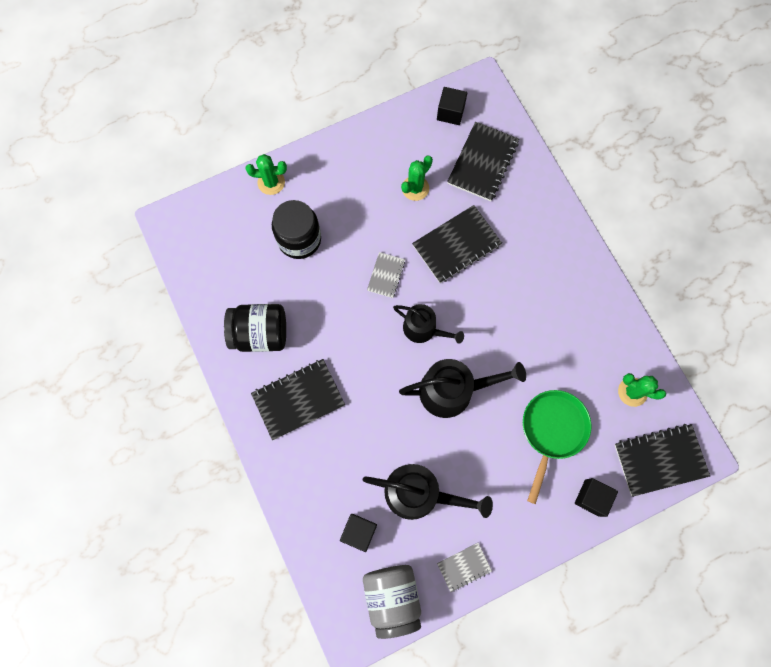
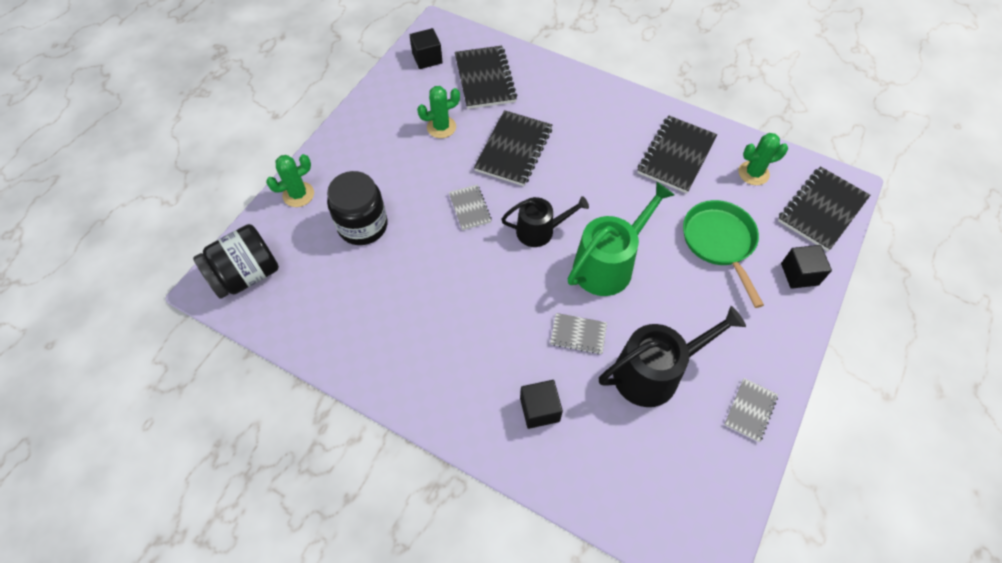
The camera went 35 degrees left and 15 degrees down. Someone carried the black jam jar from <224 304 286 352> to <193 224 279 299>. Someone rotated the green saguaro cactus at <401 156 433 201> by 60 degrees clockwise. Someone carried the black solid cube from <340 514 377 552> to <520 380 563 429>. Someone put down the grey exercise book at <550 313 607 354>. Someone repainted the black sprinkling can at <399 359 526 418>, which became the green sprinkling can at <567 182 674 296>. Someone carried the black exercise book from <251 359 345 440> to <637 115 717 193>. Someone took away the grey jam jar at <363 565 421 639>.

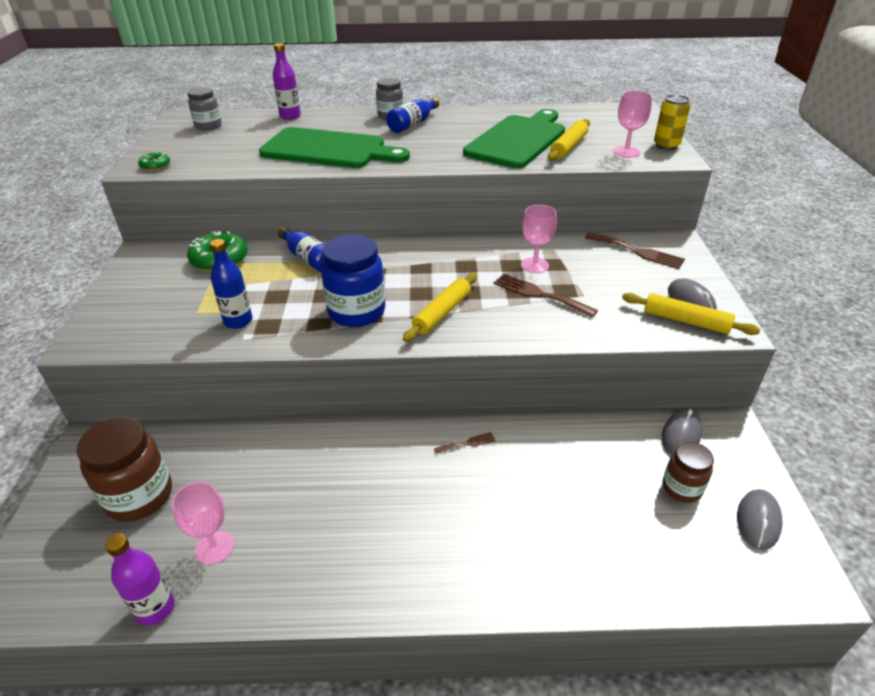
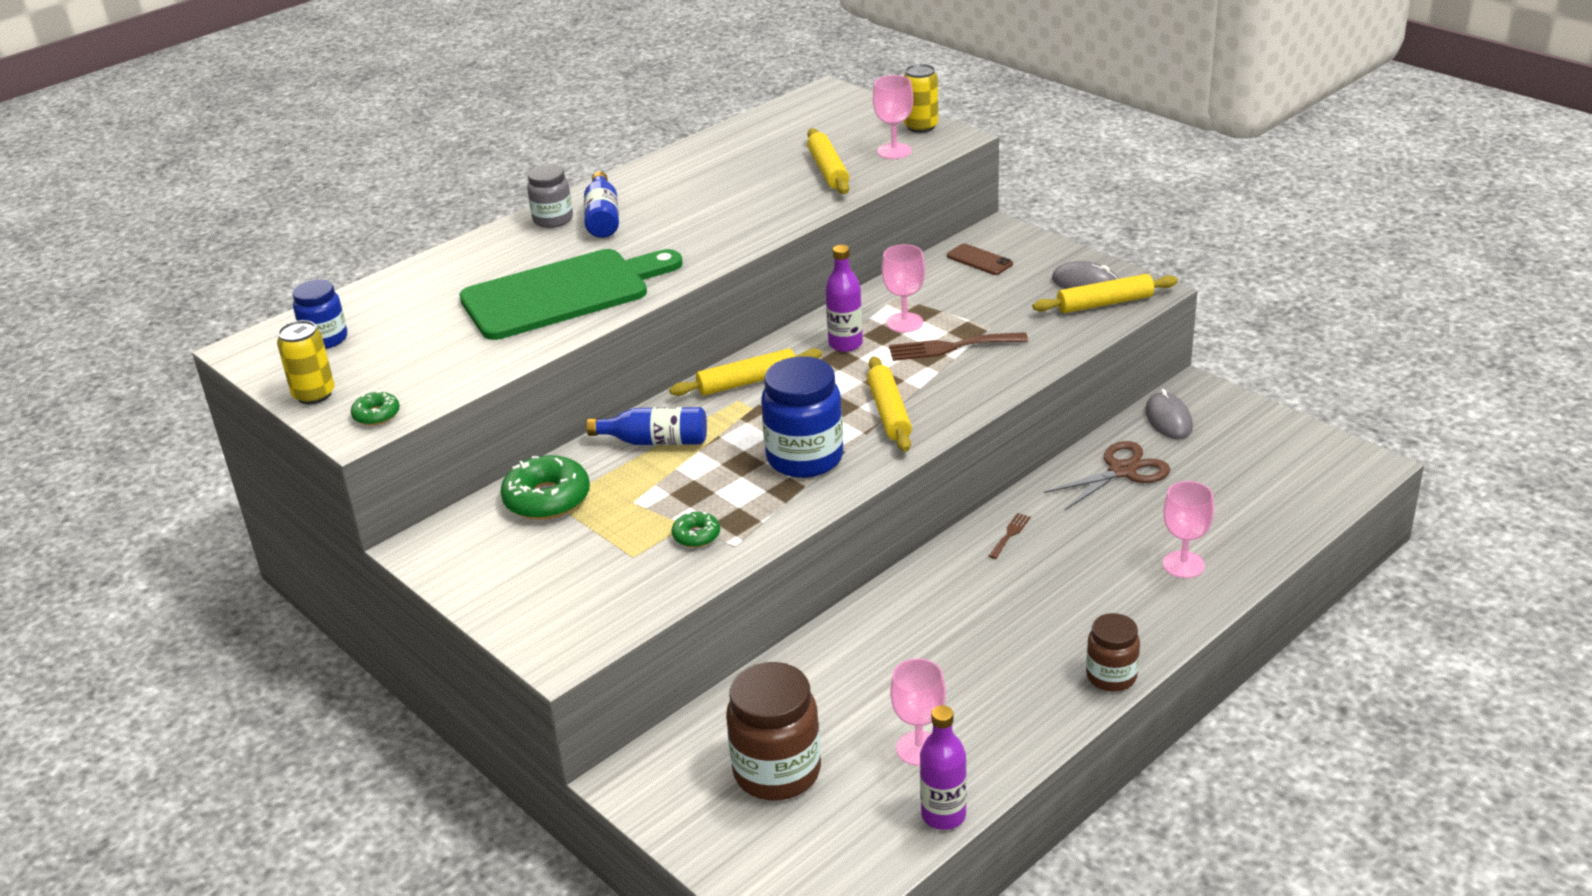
The camera went 40 degrees left and 5 degrees down. Someone put down the golden soda can at <277 320 335 404>. Someone repainted the grey jam jar at <188 87 222 130>, which became the royal blue jam jar at <293 279 347 349>. Someone put down the golden dough roller at <669 348 822 396>. Someone swapped the royal blue flask at <210 239 253 329> for the green glazed donut at <672 512 720 548>. Someone carried the royal purple flask from <273 43 301 120> to <825 245 863 352>. Someone swapped the russet fork at <585 233 685 269> for the russet mobile phone at <947 243 1013 275>. Someone put down the russet shears at <1044 441 1170 510>. Someone carried the russet jam jar from <663 442 714 503> to <1086 613 1140 692>. Someone put down the rose-pink goblet at <1162 481 1214 578>. Someone took away the green cutting board at <463 109 565 168>. Someone took away the grey PC mouse at <737 489 783 550>.

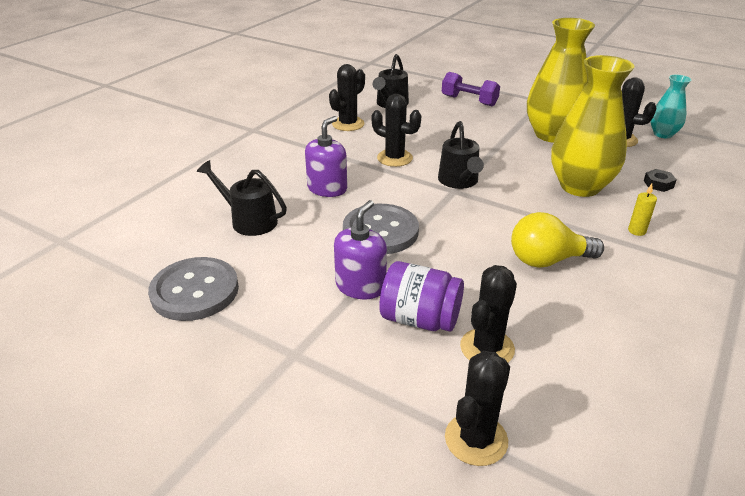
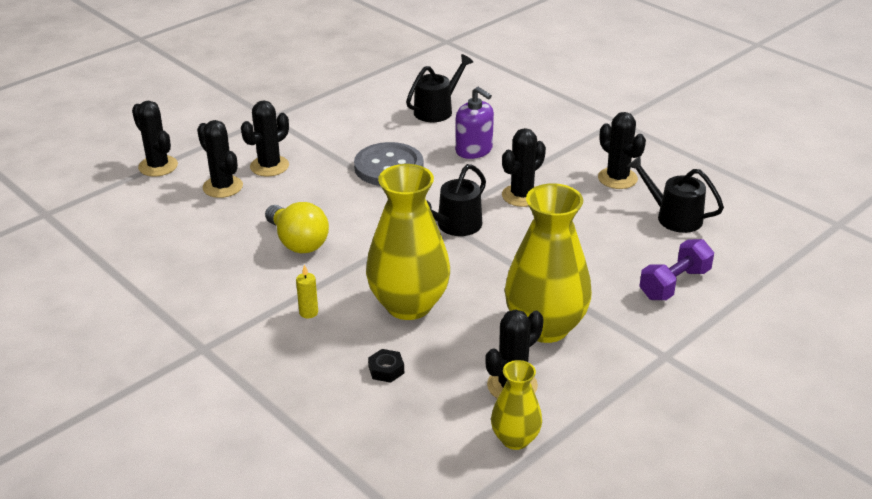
The camera went 105 degrees right and 0 degrees up. Someone swapped the royal purple jam jar at <379 261 464 332> for the black saguaro cactus at <241 100 289 176>. Someone rotated the golden bulb at <511 212 604 268> by 135 degrees clockwise. Someone rotated the black sprinkling can at <438 121 484 189> by 60 degrees counterclockwise. Someone repainted the aqua flower vase at <650 75 692 138>, which became the golden flower vase at <491 360 542 450>. Someone took away the grey button at <148 257 239 321>. Someone took away the royal purple soap dispenser at <334 200 387 299>.

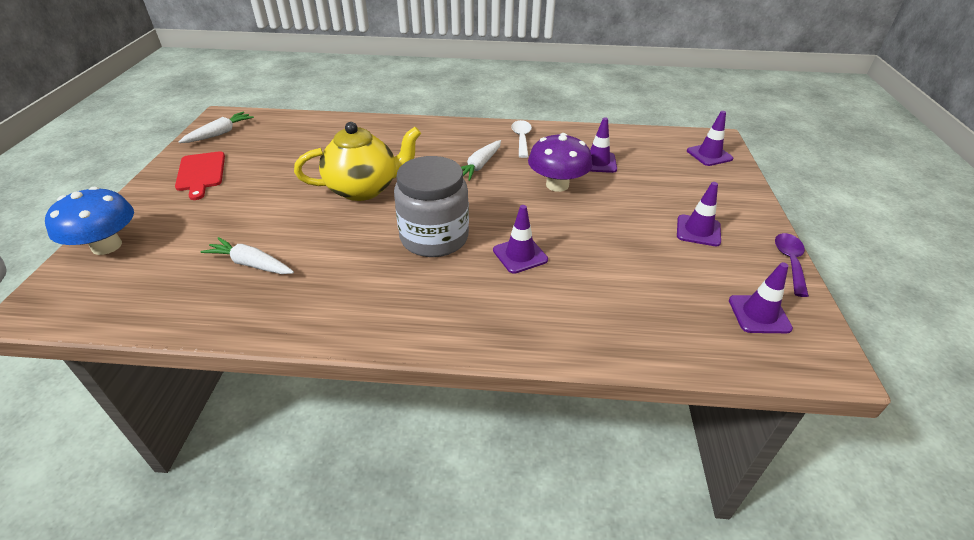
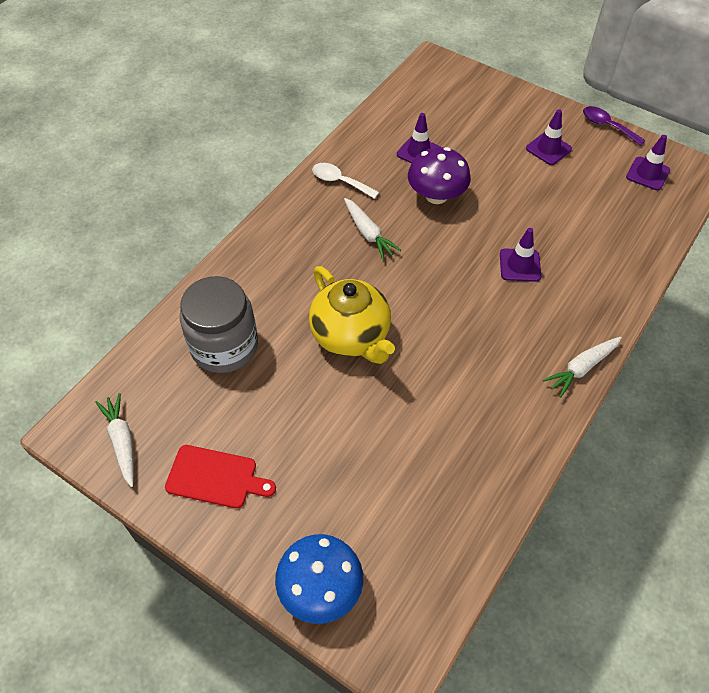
The camera went 60 degrees left and 15 degrees up. Someone carried the grey jam jar from <394 156 469 257> to <180 276 258 373>. Someone rotated the golden tea pot at <294 122 421 201> by 135 degrees clockwise. Someone carried the pure white root vegetable from <200 237 294 274> to <543 337 622 397>. Someone took away the royal purple road cone at <687 111 733 166>.

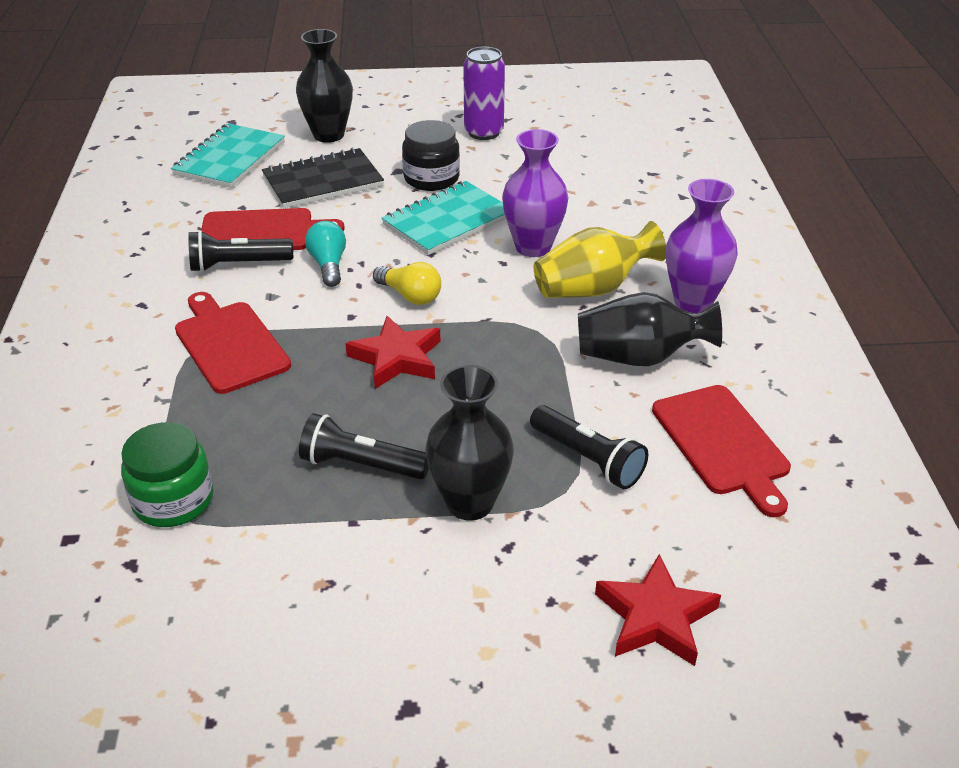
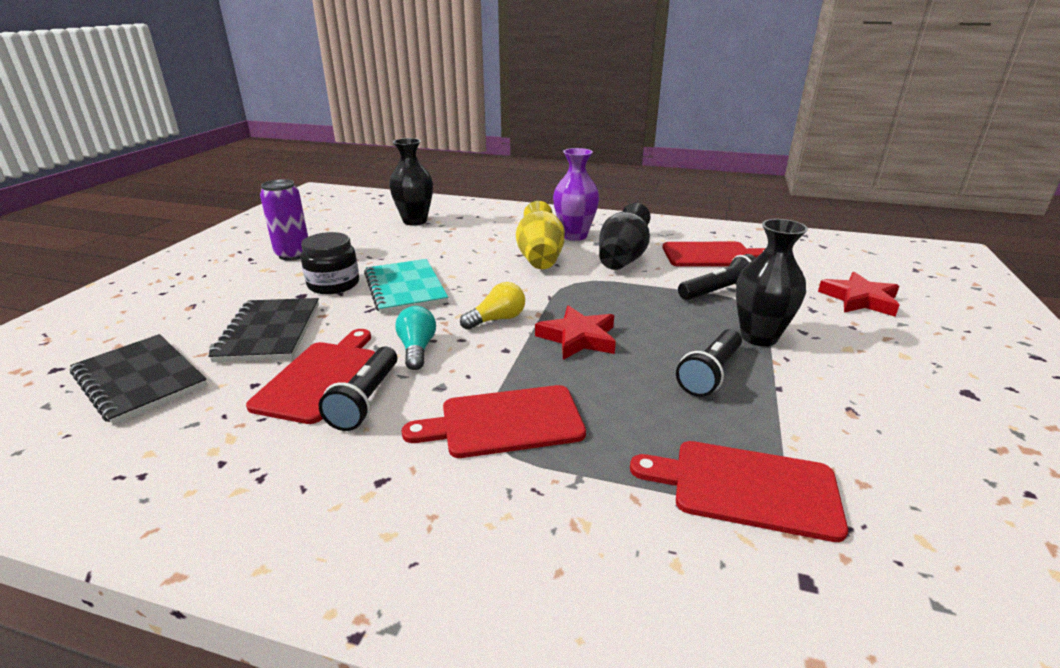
The camera went 70 degrees left and 10 degrees down. Someone repainted the aqua exercise book at <171 123 285 188>, which became the black exercise book at <70 334 207 425>. Someone carried the black flower vase from <296 29 353 143> to <389 138 433 226>. Someone rotated the aqua bulb at <305 221 346 287> by 75 degrees clockwise. Someone swapped the green jam jar at <121 422 213 527> for the scarlet cutting board at <630 441 848 542>. Someone took away the royal purple flower vase at <502 129 568 257>.

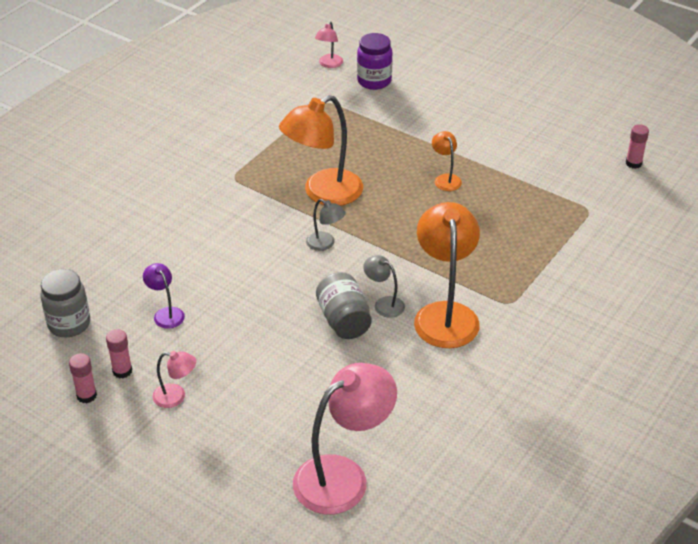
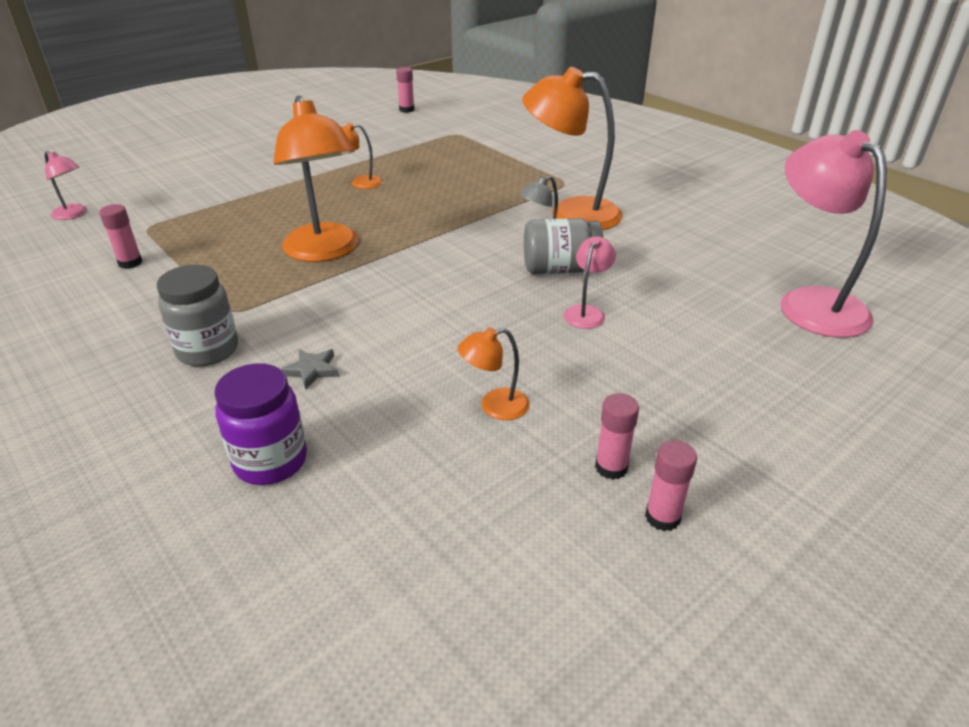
The camera went 75 degrees left and 5 degrees down. Someone put down the rose-pink stick of glue at <99 204 143 269>. Someone carried the grey jam jar from <40 269 90 337> to <157 265 238 366>. Someone carried the royal purple jam jar from <357 33 393 90> to <214 363 307 485>. Someone put down the grey star shape at <280 349 339 389>. Someone repainted the royal purple desk lamp at <143 263 185 329>, which became the orange desk lamp at <458 327 530 420>. Someone carried the rose-pink desk lamp from <153 351 196 408> to <564 236 616 329>. Someone took away the grey desk lamp at <306 199 346 251>.

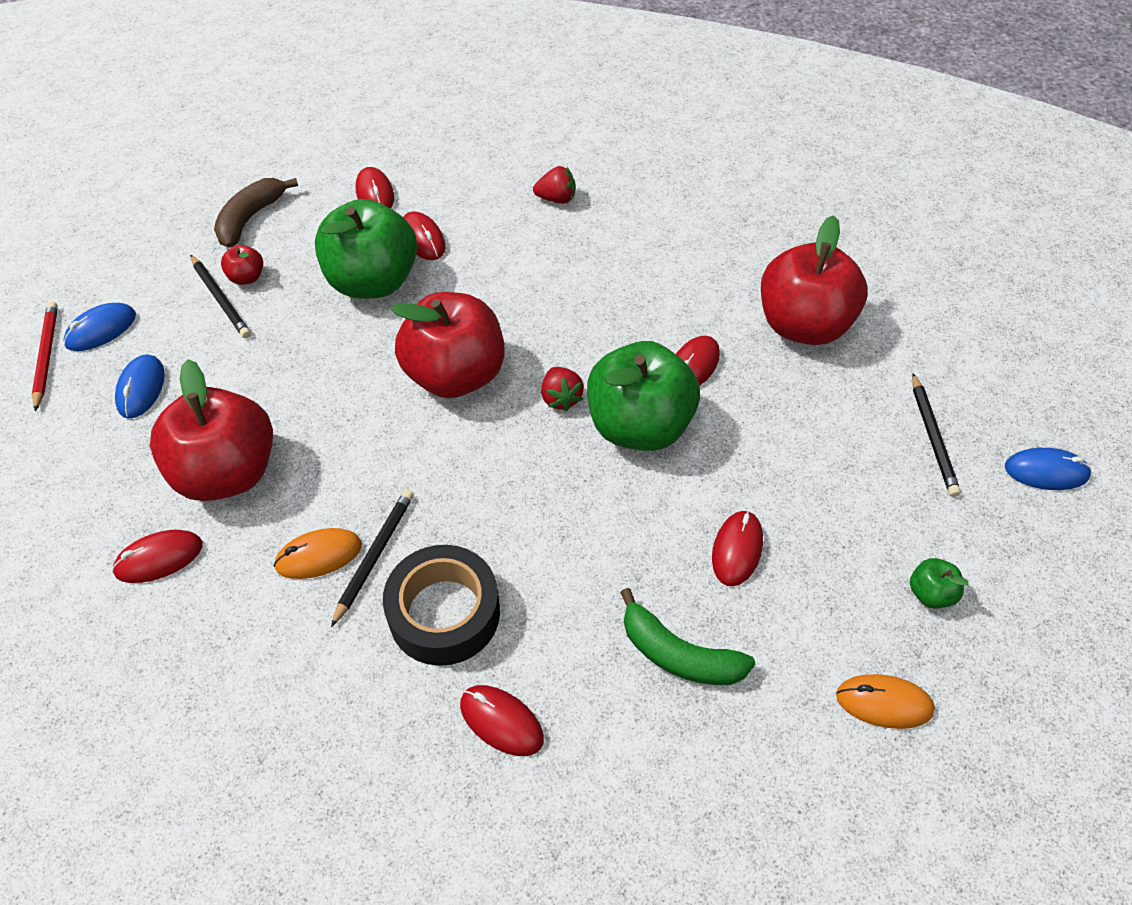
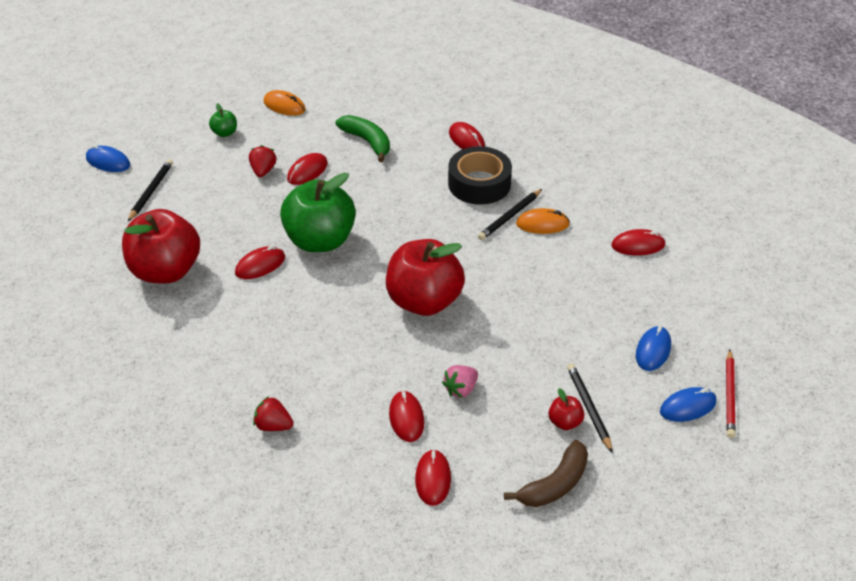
The camera went 160 degrees left and 10 degrees down. Someone carried the scarlet berry from <541 367 584 411> to <249 145 276 177>. Someone swapped the green apple at <315 199 417 299> for the rose-pink berry at <442 365 478 398>. Someone took away the scarlet apple at <150 359 273 501>.

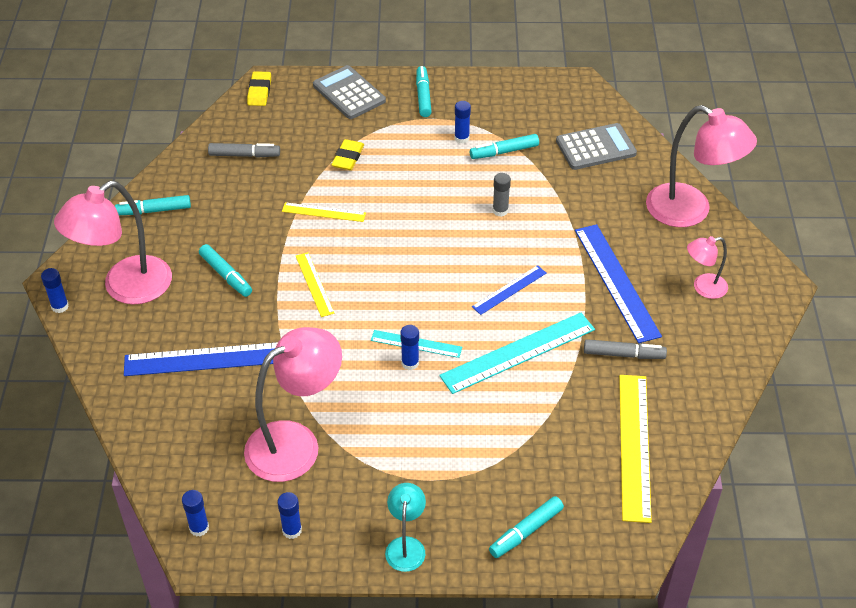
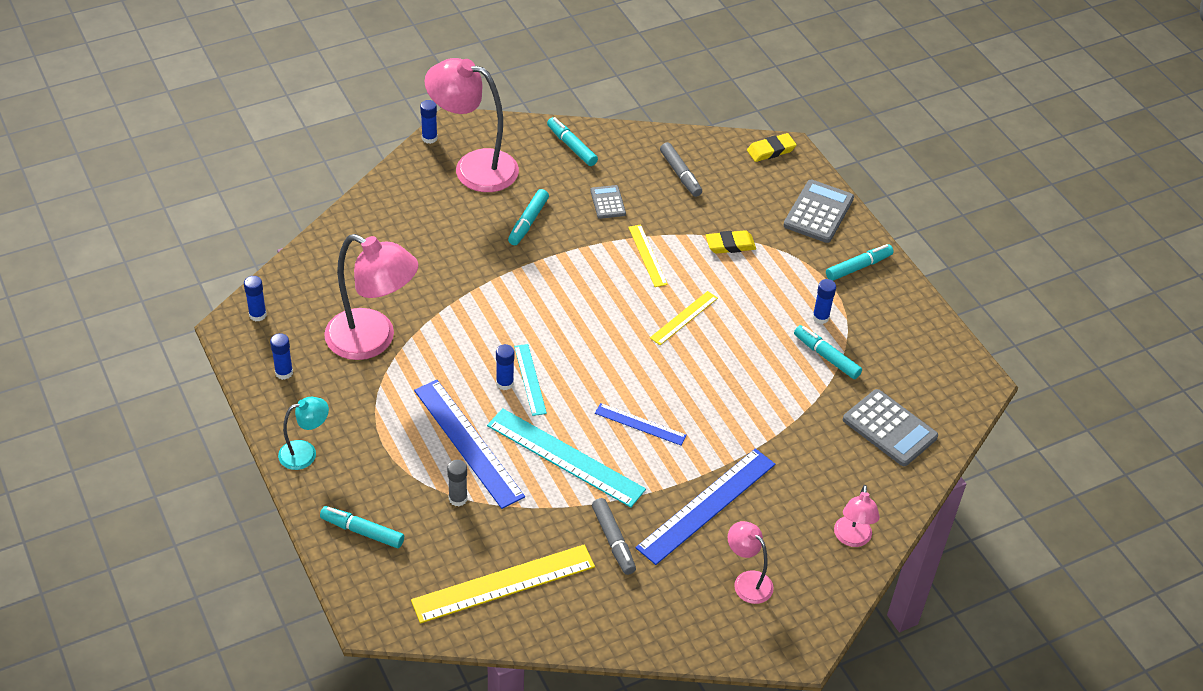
The camera went 60 degrees right and 0 degrees up. Someone carried the royal blue straightedge from <124 342 278 376> to <414 380 525 509>. Someone carried the grey stick of glue from <493 173 511 217> to <447 460 468 506>. Someone put down the grey calculator at <590 185 626 219>. Someone carried the golden straightedge from <296 252 334 317> to <650 291 718 345>. Someone scaled the rose-pink desk lamp at <646 105 757 227> by 0.51.

